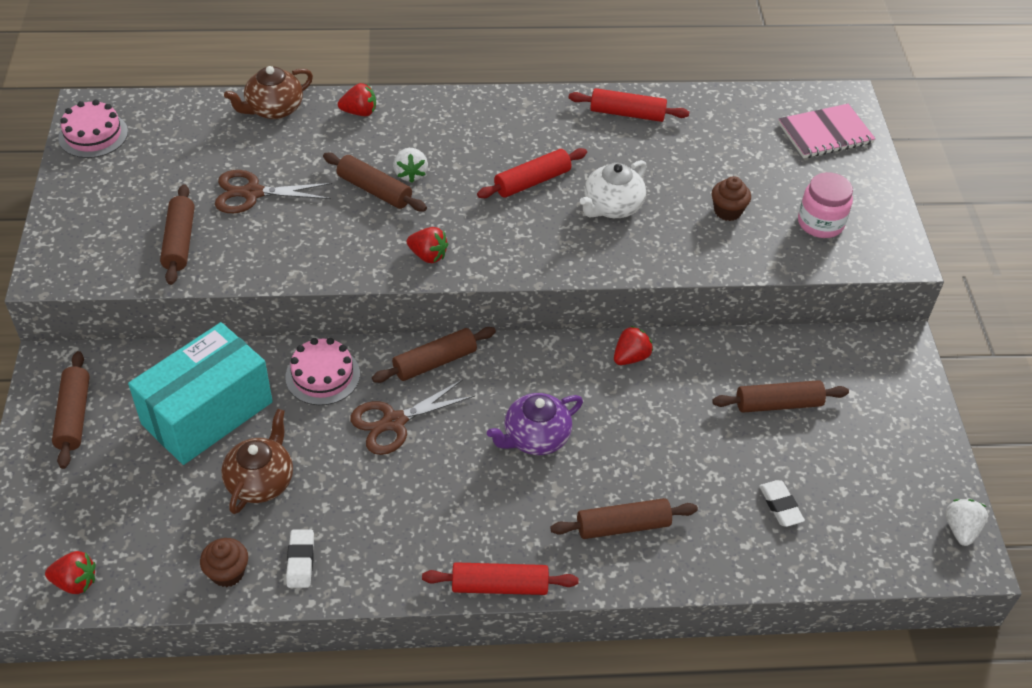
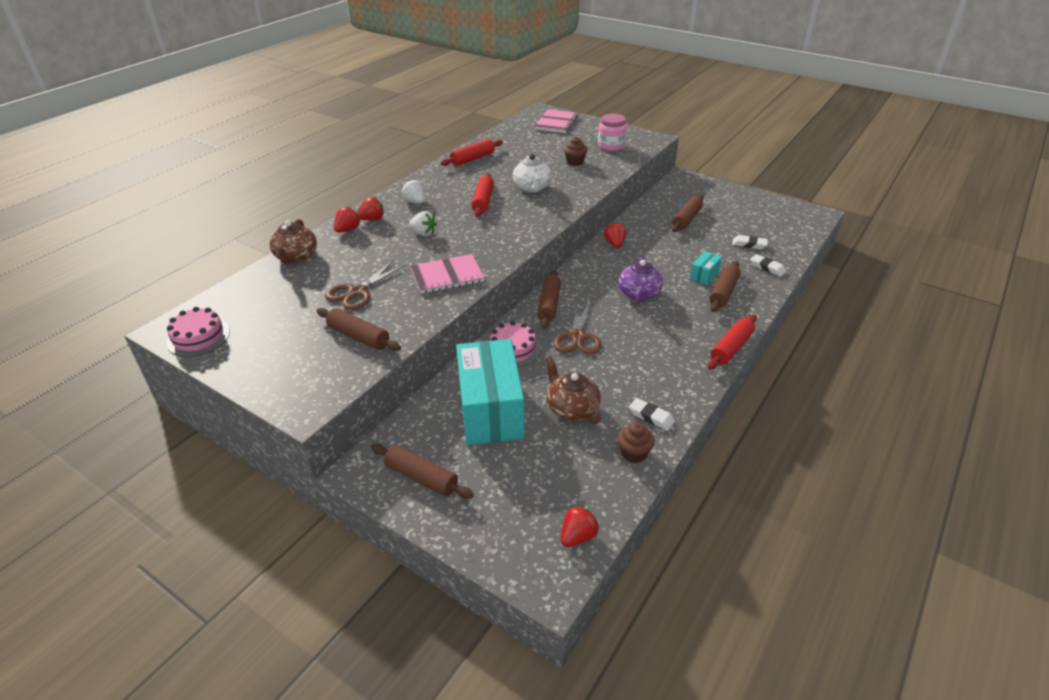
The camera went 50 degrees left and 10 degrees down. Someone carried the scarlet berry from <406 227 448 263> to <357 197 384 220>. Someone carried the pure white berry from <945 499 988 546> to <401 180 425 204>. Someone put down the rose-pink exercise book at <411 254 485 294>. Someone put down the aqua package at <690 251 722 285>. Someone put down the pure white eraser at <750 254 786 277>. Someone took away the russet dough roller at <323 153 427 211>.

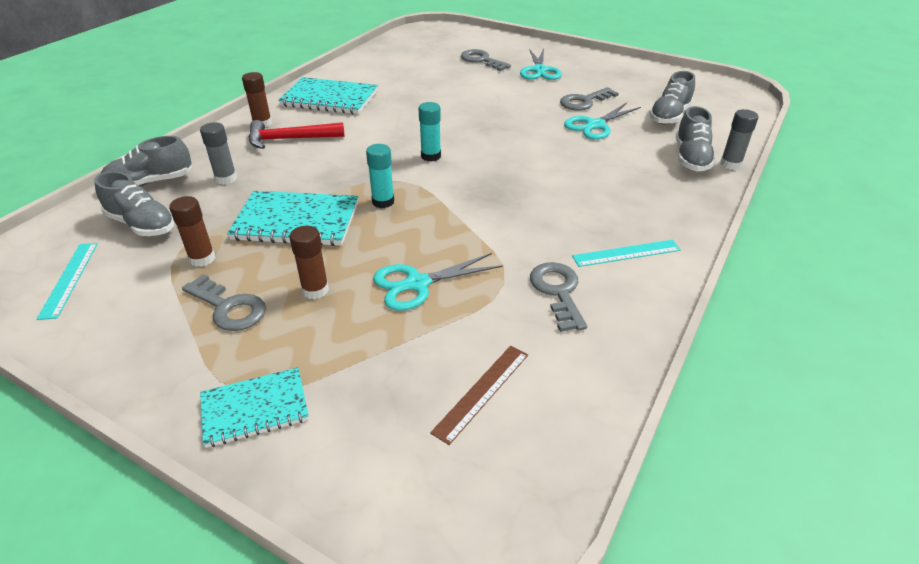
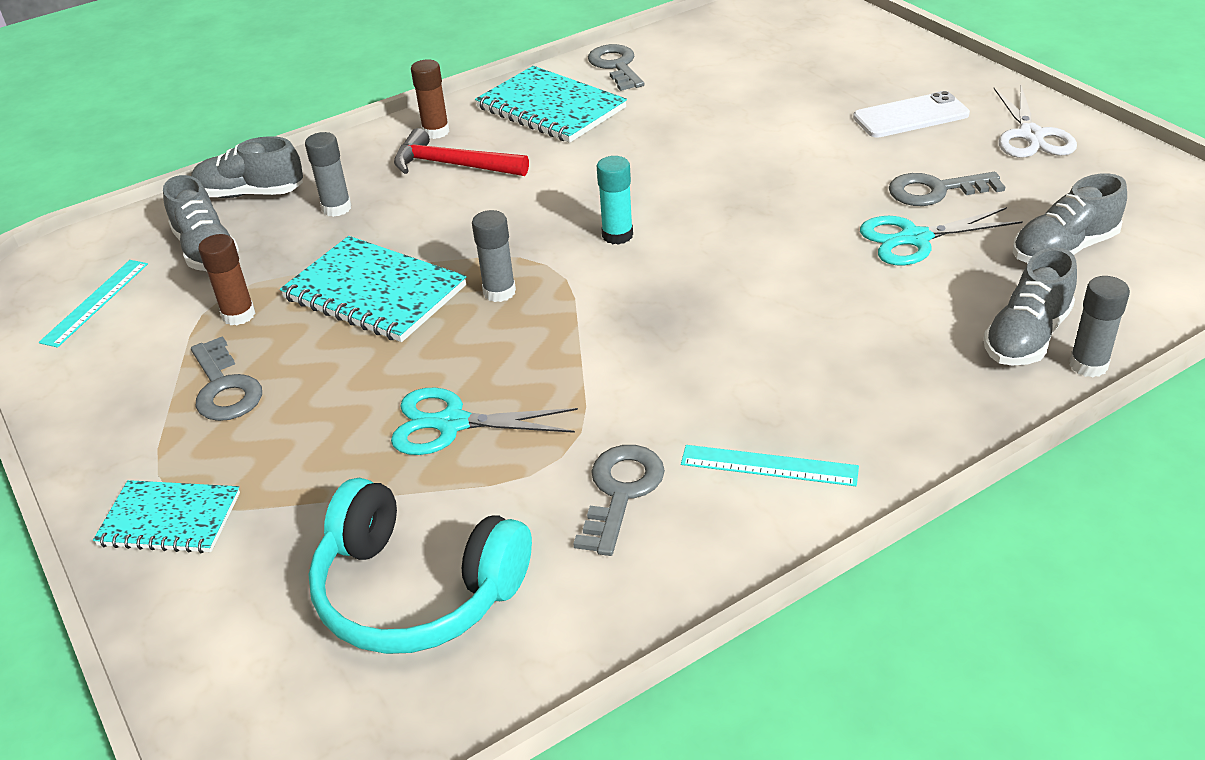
The camera went 30 degrees right and 0 degrees up. Someone swapped the russet straightedge at <430 346 528 445> for the aqua headphones at <308 478 532 654>. Someone repainted the aqua stick of glue at <366 144 394 208>, which became the grey stick of glue at <472 210 516 302>. Someone carried the grey key from <461 49 511 71> to <588 44 644 91>. Someone swapped the aqua shears at <520 49 562 80> for the pure white mobile phone at <853 91 970 138>. Someone put down the pure white shears at <994 86 1077 158>. Someone took away the russet stick of glue at <290 226 329 299>.

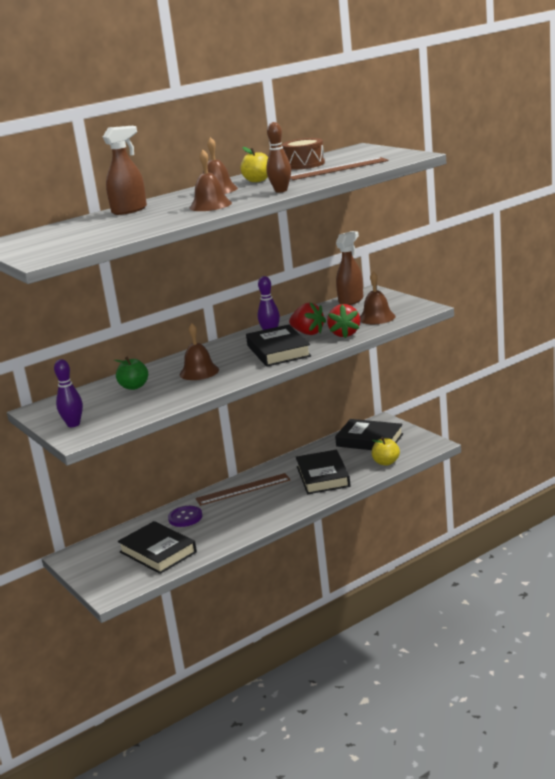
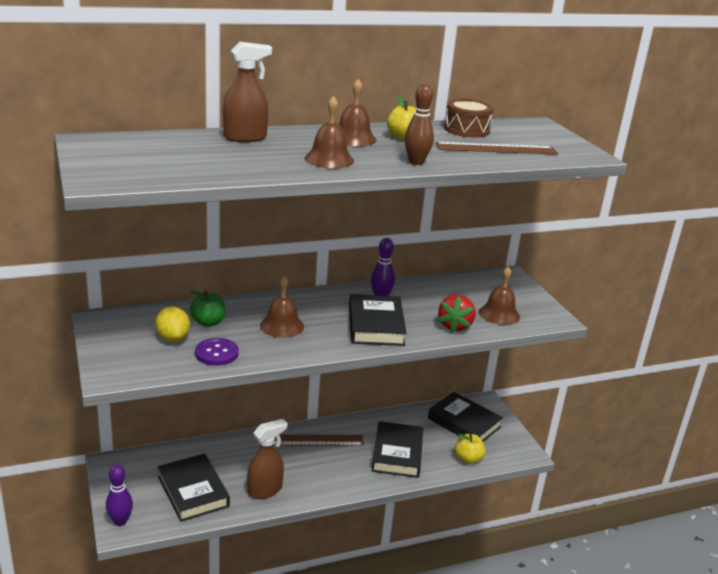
The camera went 10 degrees right and 5 degrees up. Someone carried the royal purple tenpin from <54 359 83 427> to <106 464 133 526>. Someone put down the golden citrus fruit at <155 307 190 342>. Someone carried the royal purple button from <168 506 202 527> to <195 338 239 366>. Someone carried the russet sprayer from <336 231 363 305> to <247 419 287 499>. Someone took away the scarlet berry at <289 302 326 335>.

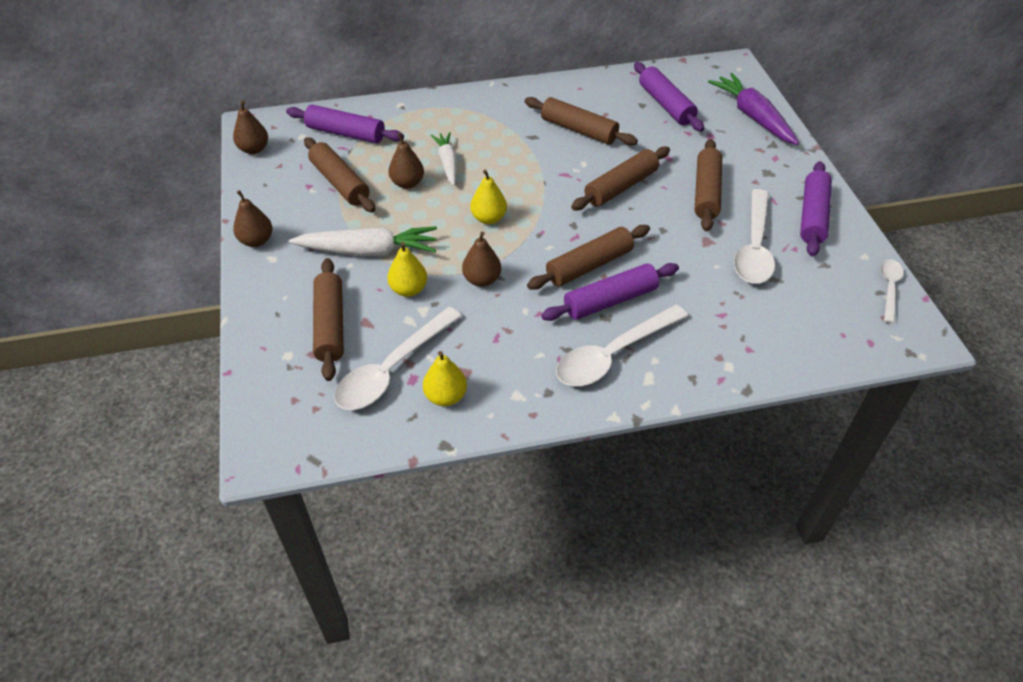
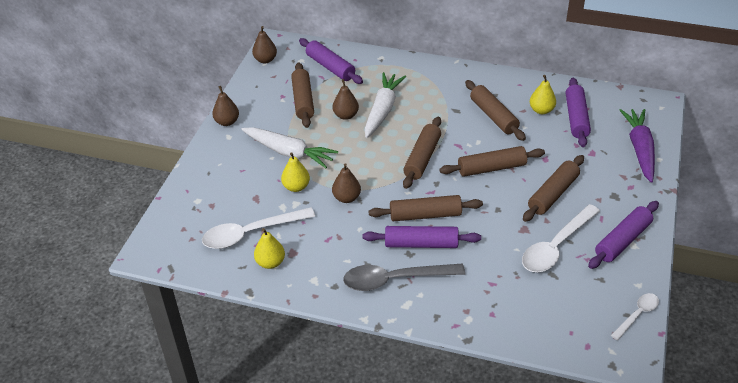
The camera went 30 degrees right and 5 degrees down. Someone repainted the pure white teaspoon at <556 305 688 386>, which became the grey teaspoon at <343 264 465 291>. Someone scaled the pure white root vegetable at <431 132 457 186> by 1.59. Someone carried the russet dough roller from <313 258 344 381> to <403 117 441 189>. Someone carried the golden toy pear from <470 170 507 224> to <530 75 556 114>.

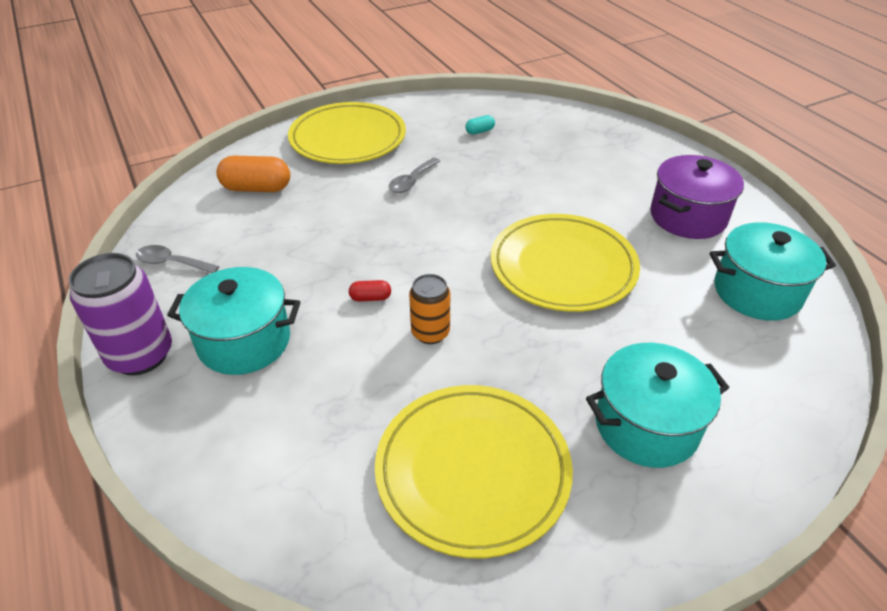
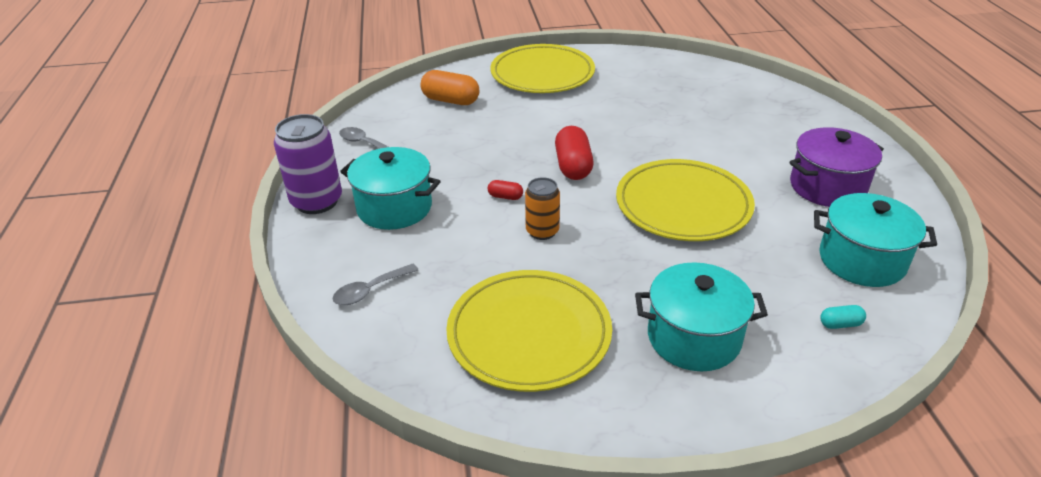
The camera went 20 degrees right and 5 degrees down. Someone carried the grey teaspoon from <389 158 440 193> to <332 264 418 305>. Someone put down the scarlet pill shape at <555 126 594 180>. Someone carried the aqua pill shape from <466 115 495 135> to <820 305 866 329>.

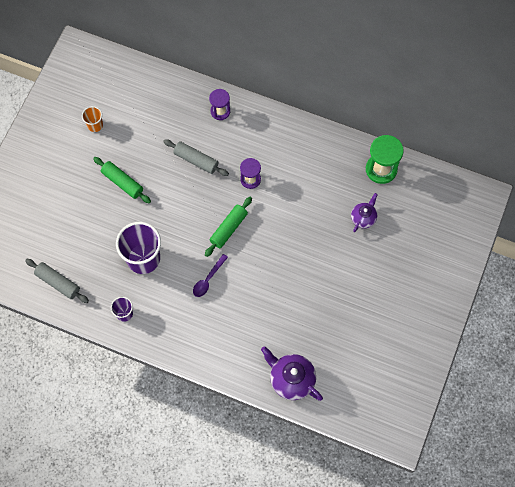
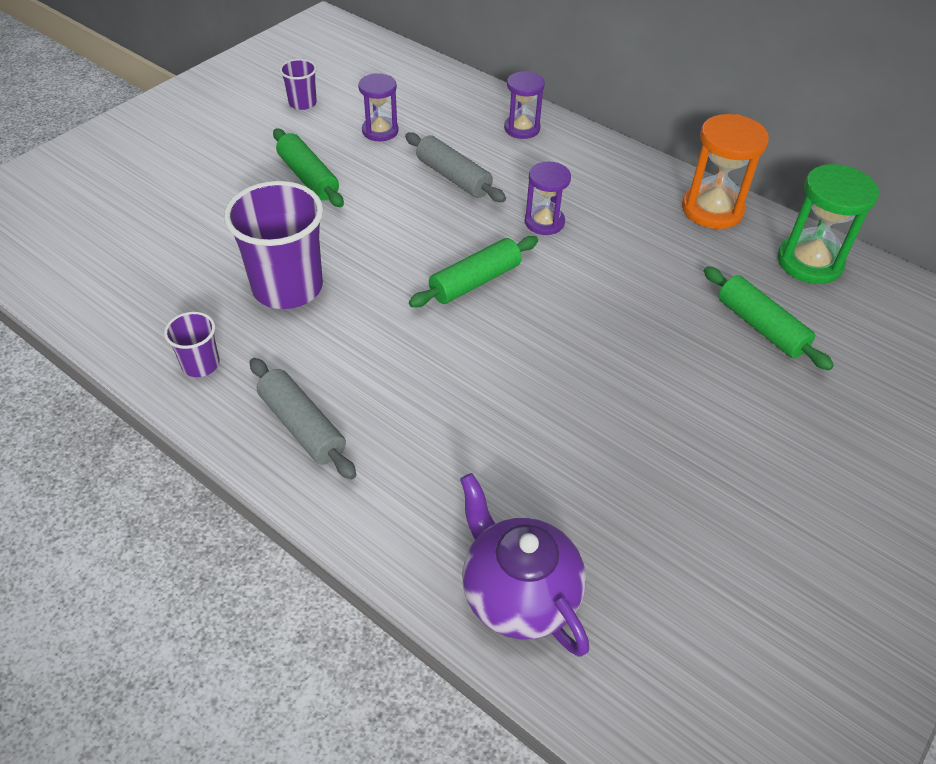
The camera went 15 degrees right and 20 degrees down. Someone carried the grey dough roller from <25 259 89 303> to <250 358 356 480>. Someone repainted the orange cup at <82 106 103 132>, which became the royal purple cup at <280 59 317 110>. Someone put down the royal purple sand timer at <358 73 399 141>. Someone put down the orange sand timer at <682 114 769 229>. Someone swapped the royal purple tea pot at <351 193 378 232> for the green dough roller at <704 266 834 370>. Someone took away the royal purple teaspoon at <193 254 228 297>.

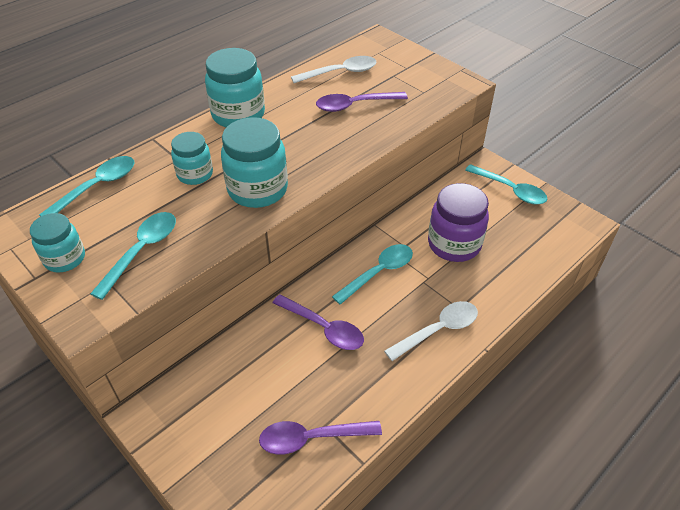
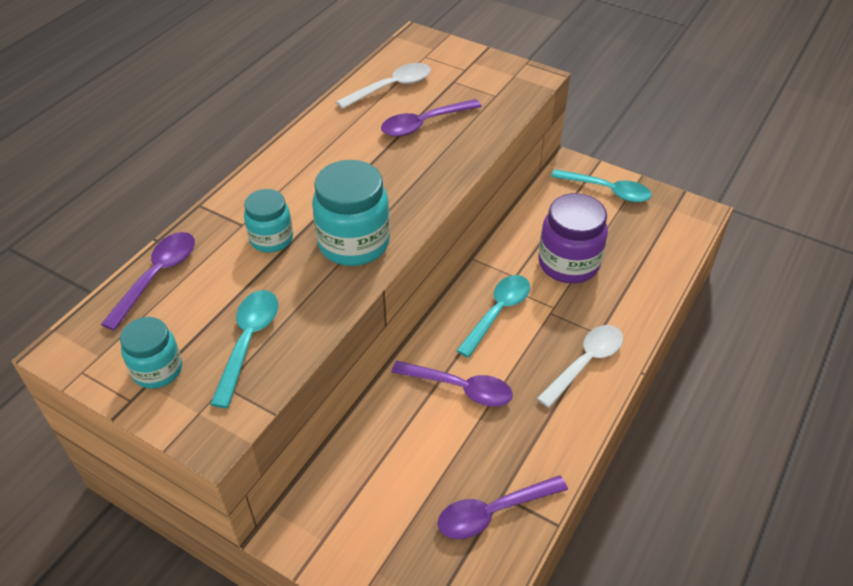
The camera went 15 degrees left and 0 degrees up. Someone repainted the aqua teaspoon at <39 156 134 217>, which became the royal purple teaspoon at <101 232 195 331>. Someone took away the aqua jam jar at <205 48 265 127>.

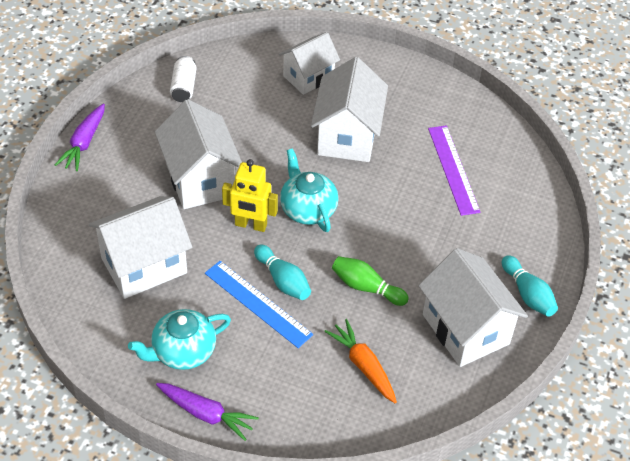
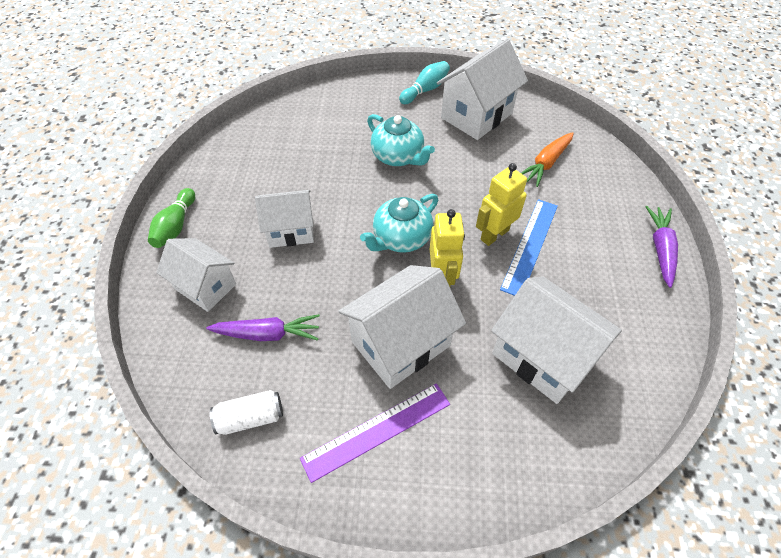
The camera went 105 degrees left and 5 degrees up. Someone carried the green tenpin from <332 256 409 306> to <148 188 195 248>. Someone carried the royal purple root vegetable from <55 103 105 171> to <206 314 320 341>. Someone scaled the pure white house at <311 57 388 162> by 0.66. Someone carried the royal purple straightedge from <428 125 480 216> to <300 383 450 483>. Someone carried the aqua tea pot from <128 309 231 370> to <367 114 435 166>. Someone swapped the aqua tenpin at <254 245 311 300> for the golden toy robot at <476 163 527 246>.

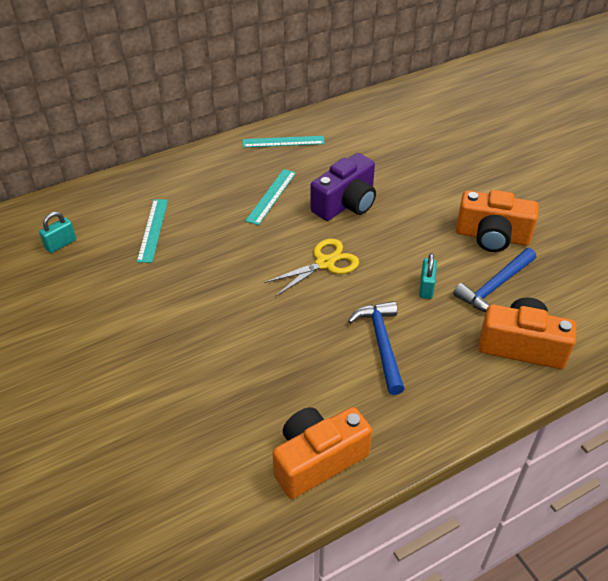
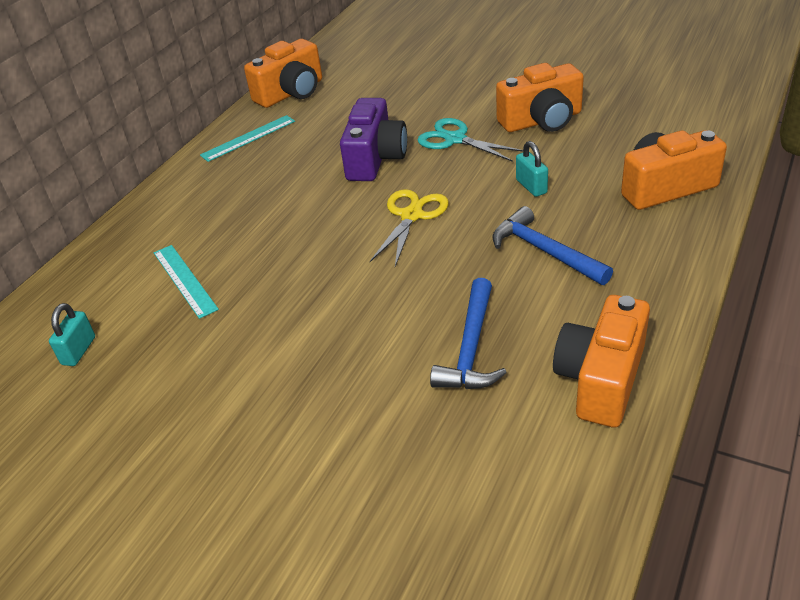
The camera went 30 degrees left and 5 degrees down. Someone put down the orange photo camera at <244 39 322 108>. Someone put down the aqua shears at <418 118 523 162>. Someone carried the royal blue hammer from <453 248 536 312> to <430 278 507 389>. Someone took away the aqua straightedge at <245 169 296 225>.

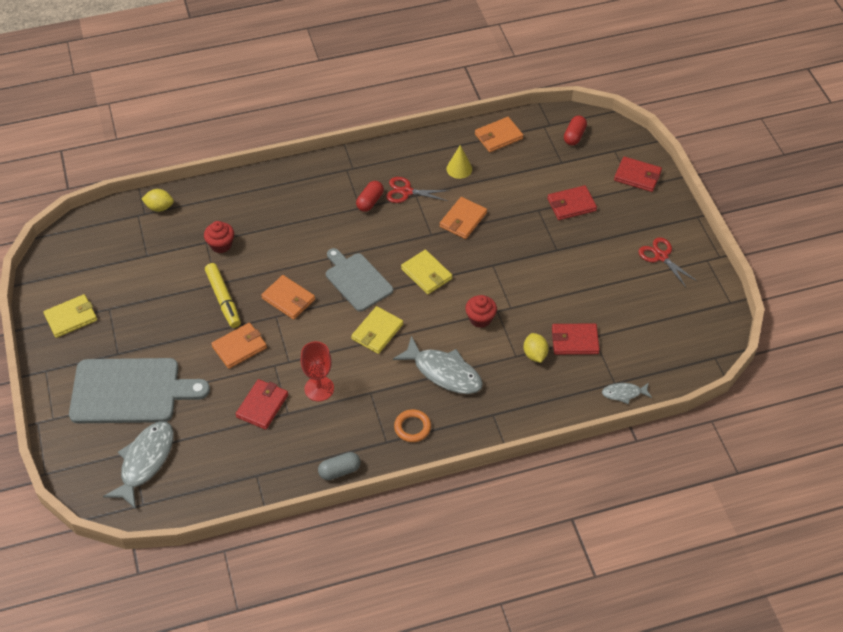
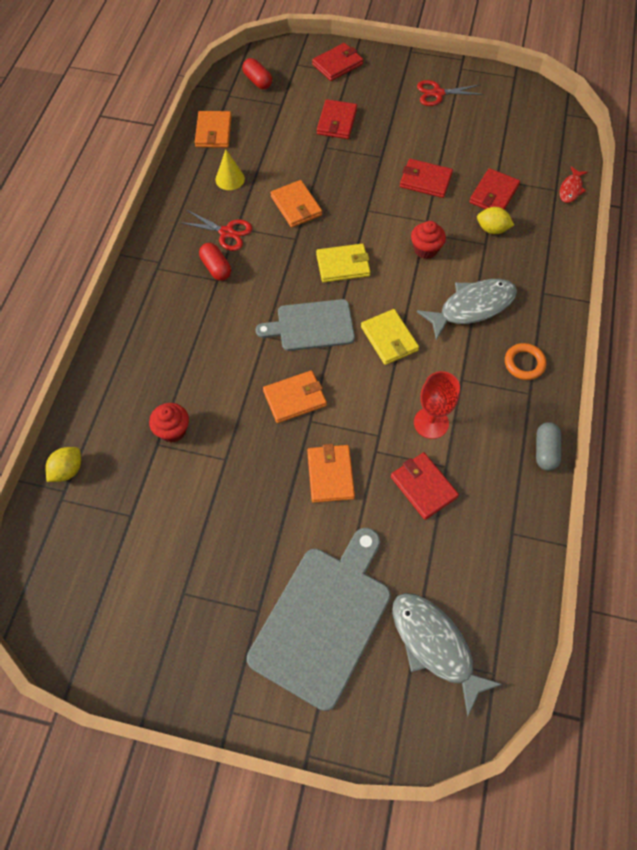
The camera went 60 degrees left and 10 degrees up. Someone rotated the scarlet shears at <386 177 450 203> by 105 degrees counterclockwise. Someone put down the scarlet wallet at <400 159 453 198>. Someone repainted the grey toy fish at <602 383 652 404>, which became the scarlet toy fish at <559 166 588 203>. Someone took away the golden wallet at <43 294 97 338>. Someone took away the golden marker pen at <205 263 241 328>.

